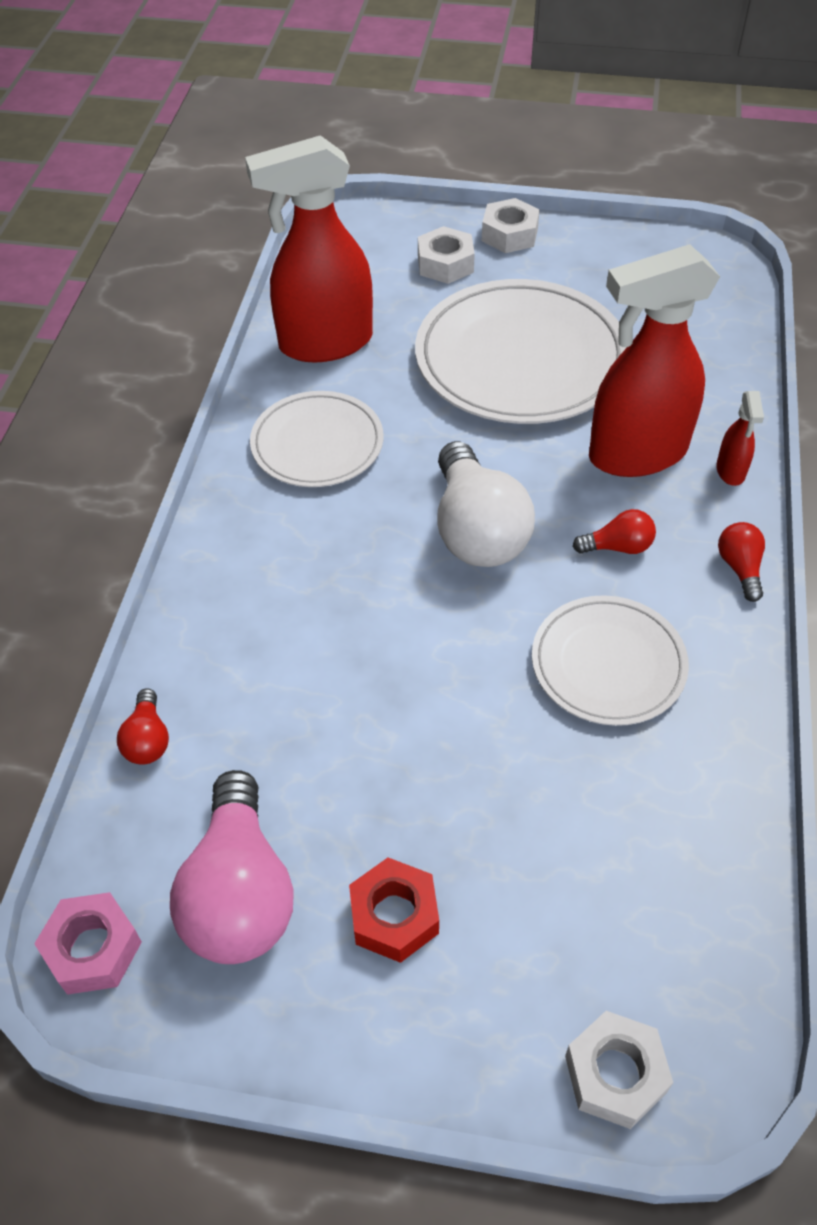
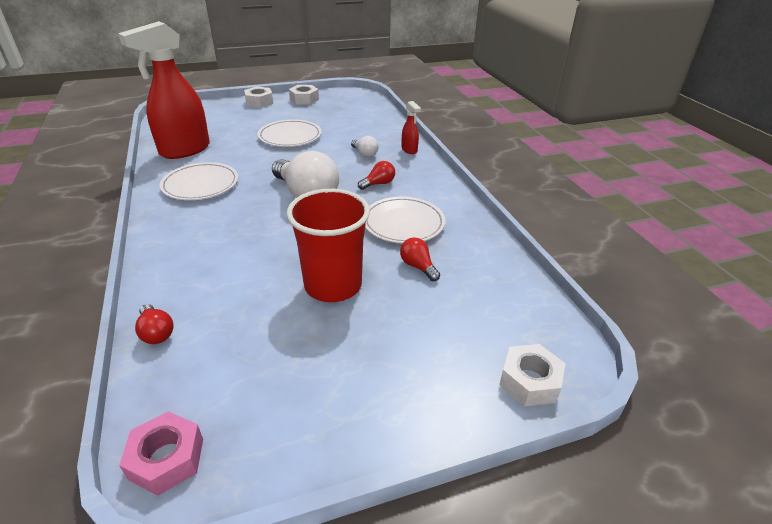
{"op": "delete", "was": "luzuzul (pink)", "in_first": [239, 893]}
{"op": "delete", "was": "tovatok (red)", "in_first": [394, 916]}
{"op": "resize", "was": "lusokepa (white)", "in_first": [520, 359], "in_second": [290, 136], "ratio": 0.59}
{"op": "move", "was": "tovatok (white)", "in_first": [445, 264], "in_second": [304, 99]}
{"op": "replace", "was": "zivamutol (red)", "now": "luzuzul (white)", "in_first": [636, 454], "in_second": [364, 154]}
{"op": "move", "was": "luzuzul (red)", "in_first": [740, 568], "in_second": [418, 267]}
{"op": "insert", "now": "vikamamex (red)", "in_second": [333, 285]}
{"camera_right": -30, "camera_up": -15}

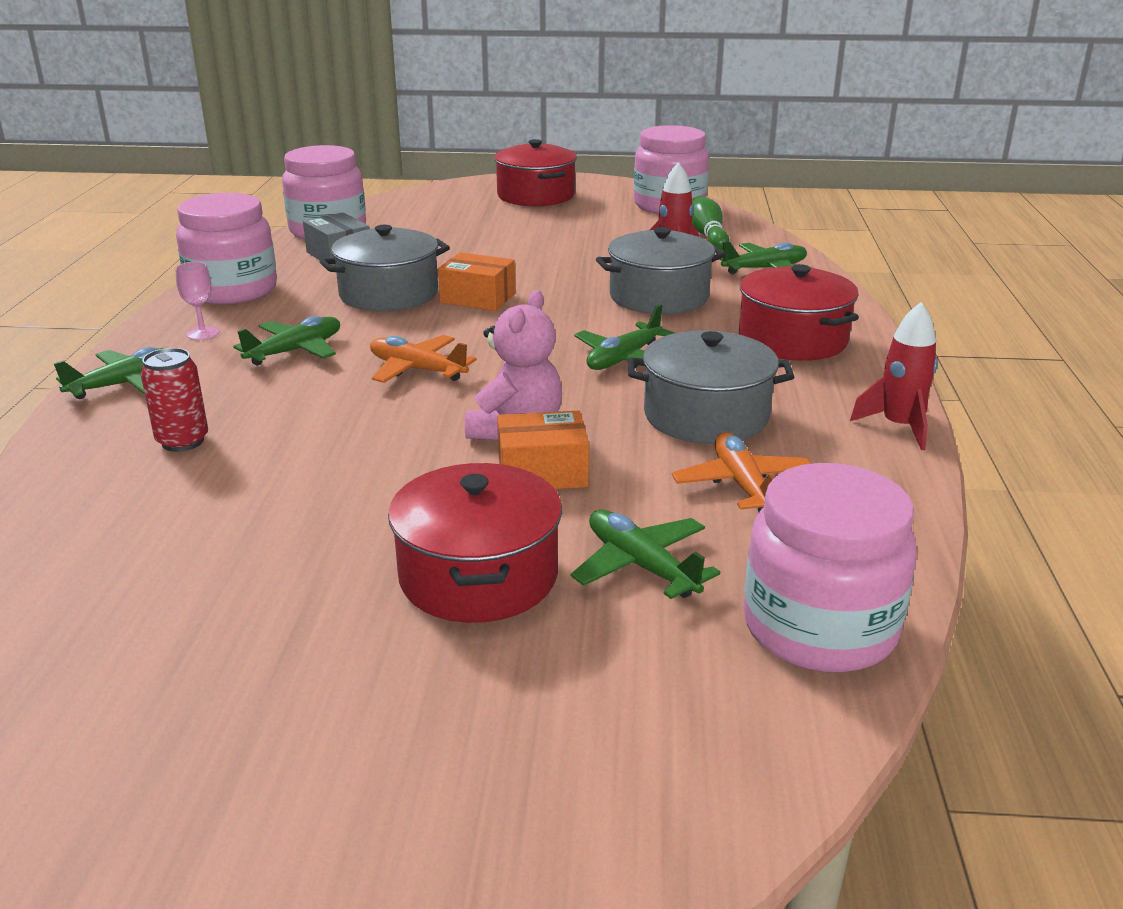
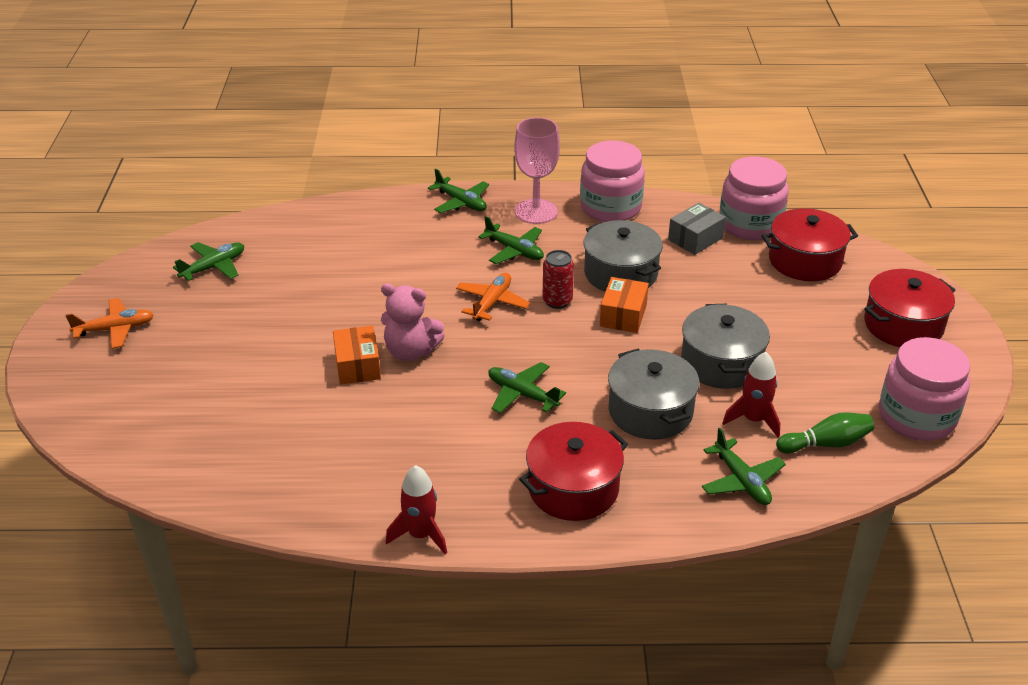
{"op": "move", "was": "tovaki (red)", "in_first": [183, 441], "in_second": [557, 301]}
{"op": "resize", "was": "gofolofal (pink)", "in_first": [202, 333], "in_second": [536, 211], "ratio": 2.12}
{"op": "move", "was": "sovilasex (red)", "in_first": [478, 576], "in_second": [805, 261]}
{"op": "move", "was": "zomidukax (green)", "in_first": [641, 565], "in_second": [214, 267]}
{"op": "move", "was": "sovilasex (grey)", "in_first": [706, 416], "in_second": [721, 363]}
{"op": "move", "was": "zomidukax (orange)", "in_first": [742, 485], "in_second": [115, 329]}
{"op": "delete", "was": "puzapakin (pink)", "in_first": [819, 628]}
{"camera_right": 85, "camera_up": 10}

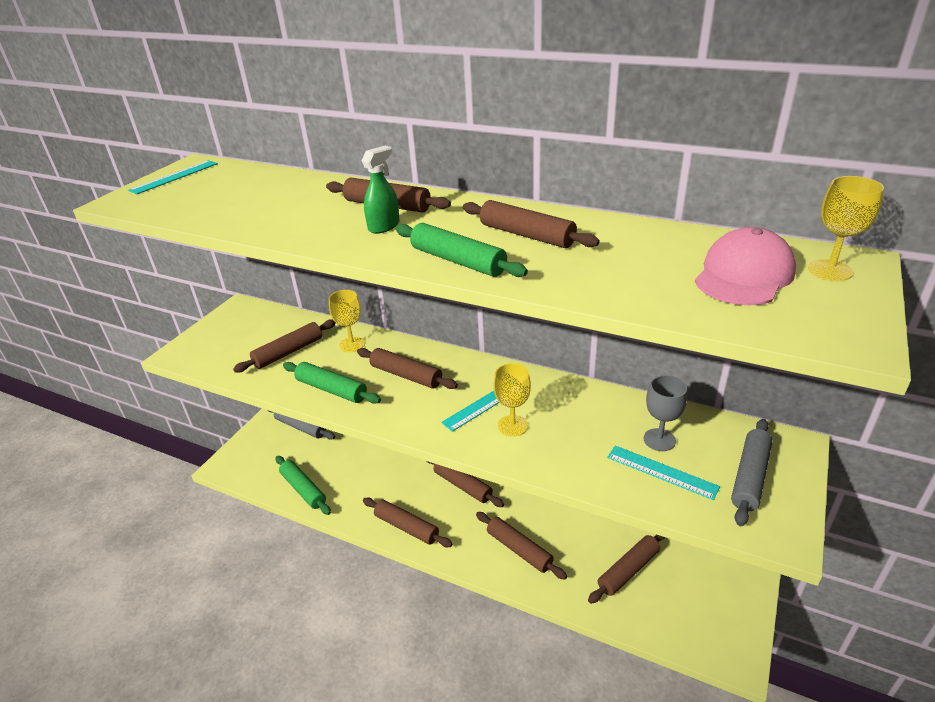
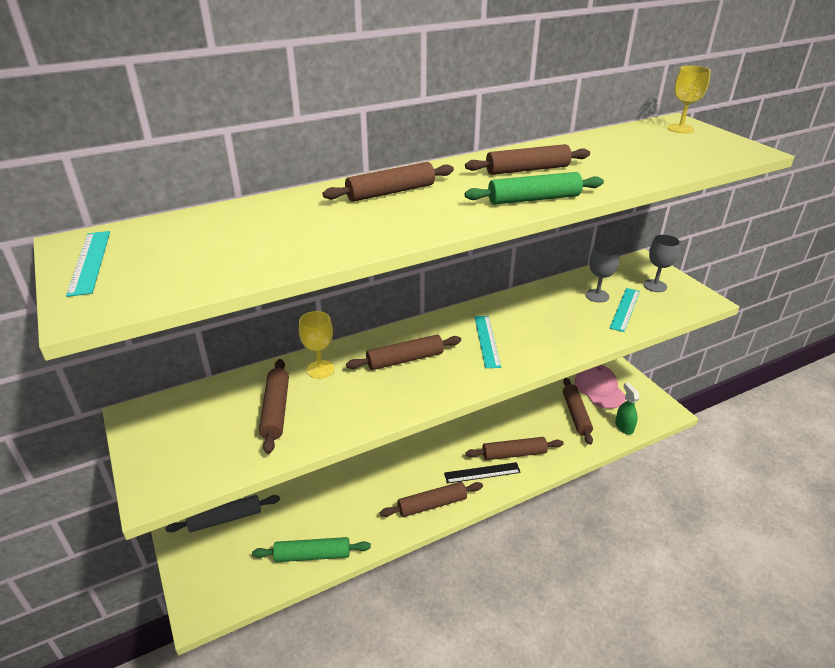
{"op": "delete", "was": "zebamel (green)", "in_first": [331, 389]}
{"op": "move", "was": "zivamutol (green)", "in_first": [384, 226], "in_second": [624, 427]}
{"op": "delete", "was": "zebamel (brown)", "in_first": [462, 485]}
{"op": "delete", "was": "gofolofal (yellow)", "in_first": [512, 426]}
{"op": "rotate", "was": "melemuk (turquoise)", "in_first": [661, 472], "in_second": [625, 309], "clockwise": -45}
{"op": "move", "was": "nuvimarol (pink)", "in_first": [744, 275], "in_second": [599, 389]}
{"op": "replace", "was": "zebamel (grey)", "now": "gofolofal (grey)", "in_first": [750, 477], "in_second": [655, 286]}
{"op": "insert", "now": "melemuk (black)", "in_second": [482, 473]}
{"camera_right": -55, "camera_up": 0}

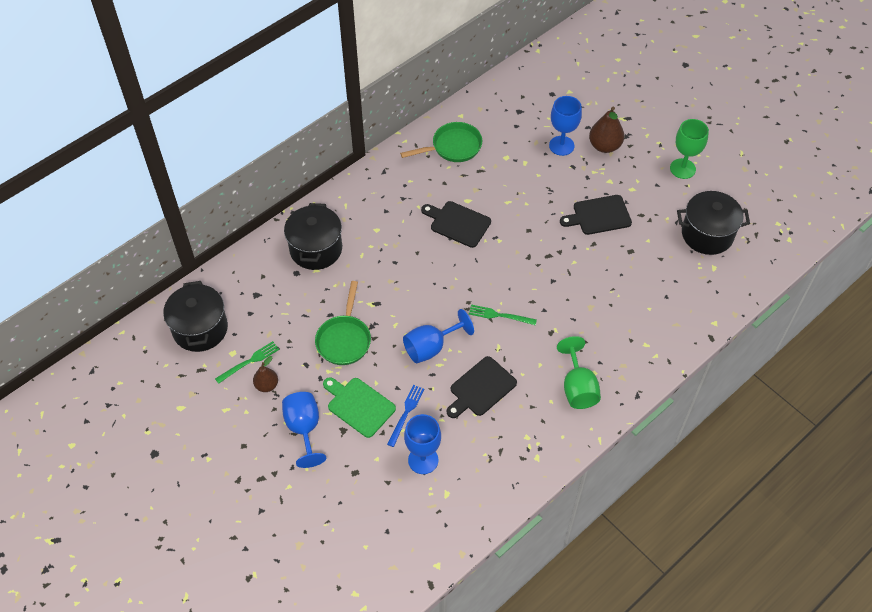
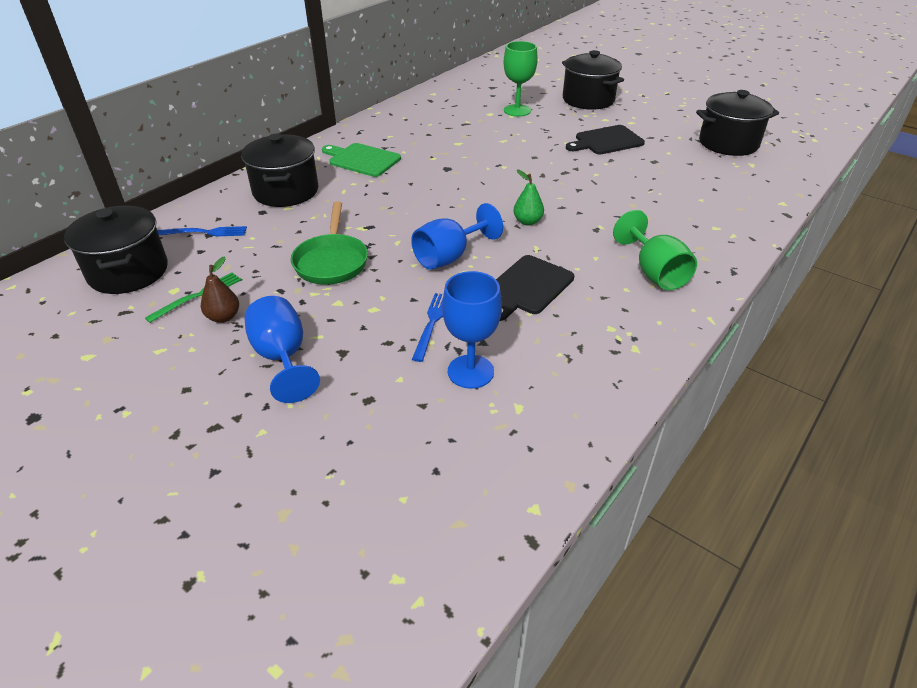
{"op": "move", "was": "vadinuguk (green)", "in_first": [359, 406], "in_second": [362, 160]}
{"op": "delete", "was": "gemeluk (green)", "in_first": [453, 147]}
{"op": "delete", "was": "vadinuguk (black)", "in_first": [458, 223]}
{"op": "replace", "was": "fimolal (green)", "now": "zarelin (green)", "in_first": [500, 315], "in_second": [527, 221]}
{"op": "delete", "was": "gofolofal (blue)", "in_first": [561, 146]}
{"op": "replace", "was": "zarelin (brown)", "now": "sovilasex (black)", "in_first": [604, 146], "in_second": [588, 100]}
{"op": "move", "was": "gofolofal (green)", "in_first": [682, 168], "in_second": [517, 110]}
{"op": "insert", "now": "fimolal (blue)", "in_second": [205, 232]}
{"camera_right": -10, "camera_up": -15}

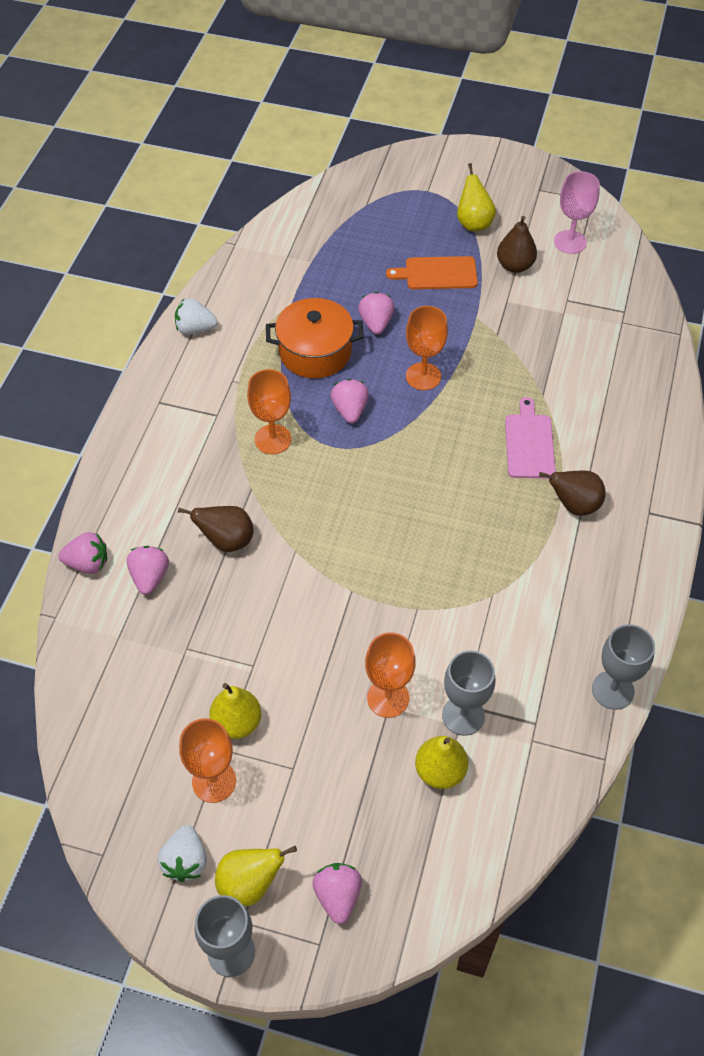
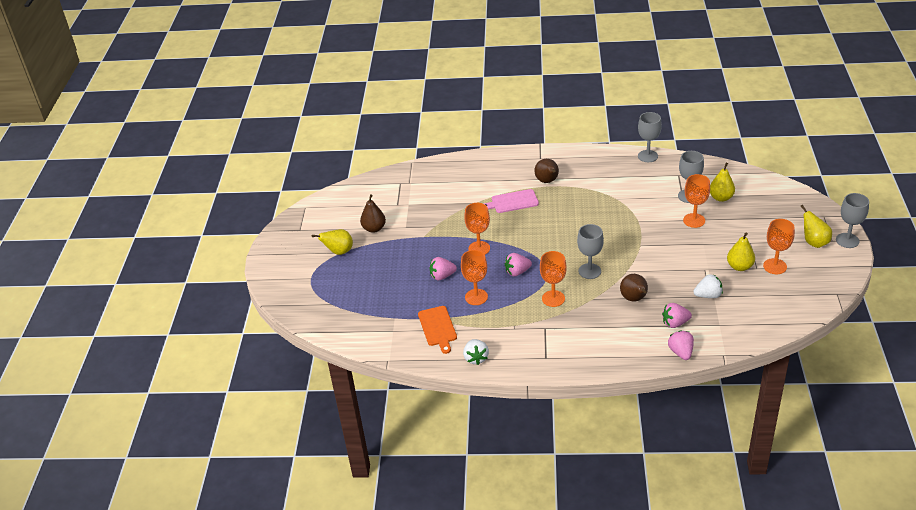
{"op": "move", "was": "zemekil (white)", "in_first": [185, 861], "in_second": [708, 295]}
{"op": "replace", "was": "sovilasex (orange)", "now": "gofolofal (orange)", "in_first": [315, 352], "in_second": [476, 297]}
{"op": "delete", "was": "zemekil (pink)", "in_first": [338, 896]}
{"op": "move", "was": "vadinuguk (orange)", "in_first": [437, 273], "in_second": [438, 327]}
{"op": "delete", "was": "gofolofal (pink)", "in_first": [570, 242]}
{"op": "insert", "now": "gofolofal (grey)", "in_second": [589, 271]}
{"camera_right": -100, "camera_up": -15}

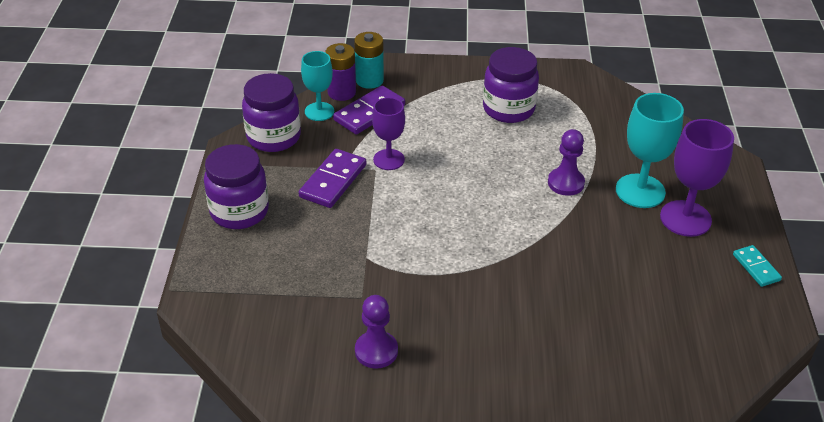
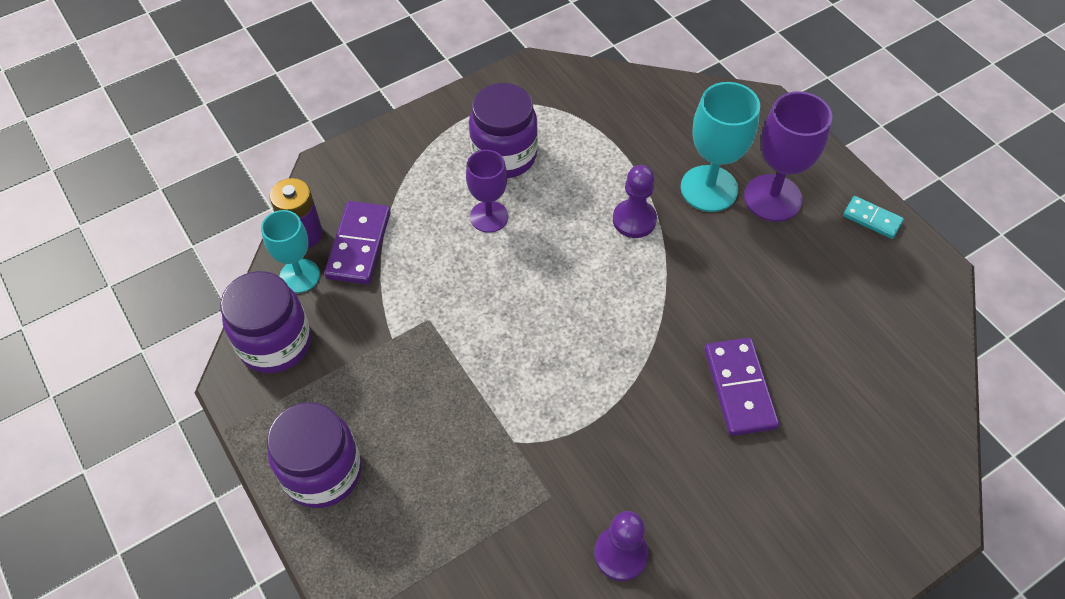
{"op": "move", "was": "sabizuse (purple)", "in_first": [333, 181], "in_second": [739, 388]}
{"op": "delete", "was": "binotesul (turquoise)", "in_first": [369, 80]}
{"op": "move", "was": "gofolofal (purple)", "in_first": [389, 159], "in_second": [489, 217]}
{"camera_right": -35, "camera_up": 15}

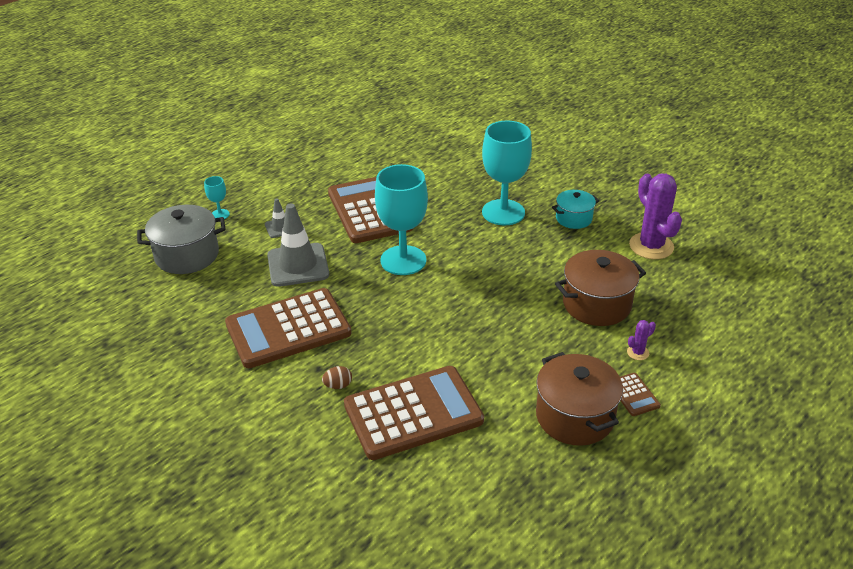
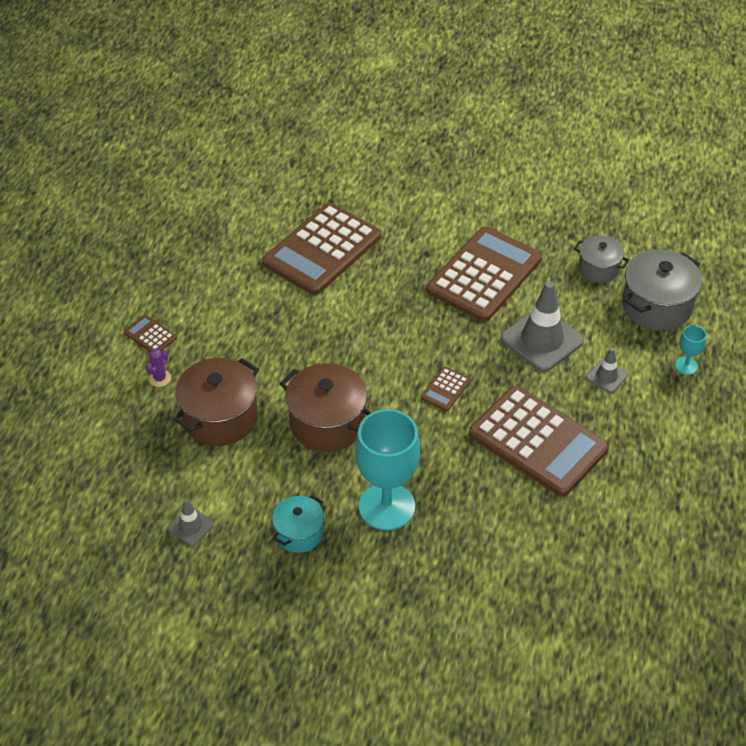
{"op": "delete", "was": "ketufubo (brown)", "in_first": [338, 385]}
{"op": "replace", "was": "gofolofal (turquoise)", "now": "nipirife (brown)", "in_first": [403, 260], "in_second": [445, 389]}
{"op": "move", "was": "sovilasex (brown)", "in_first": [575, 416], "in_second": [327, 423]}
{"op": "replace", "was": "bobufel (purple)", "now": "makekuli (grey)", "in_first": [651, 246], "in_second": [190, 526]}
{"op": "insert", "now": "sovilasex (grey)", "in_second": [598, 268]}
{"camera_right": 150, "camera_up": 10}

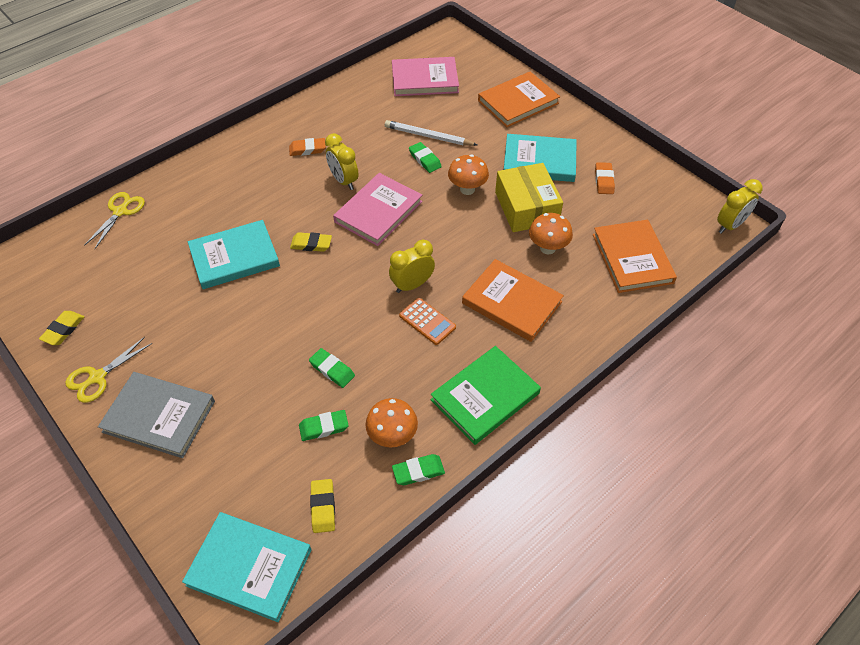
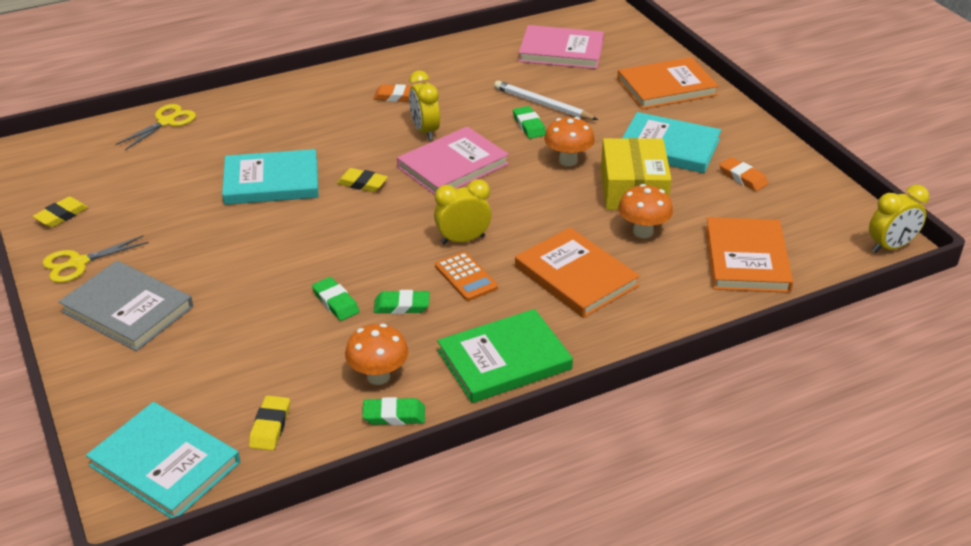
{"op": "move", "was": "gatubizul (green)", "in_first": [324, 427], "in_second": [401, 306]}
{"op": "rotate", "was": "gatubizul (orange)", "in_first": [604, 180], "in_second": [743, 178], "clockwise": -60}
{"camera_right": 15, "camera_up": -15}

